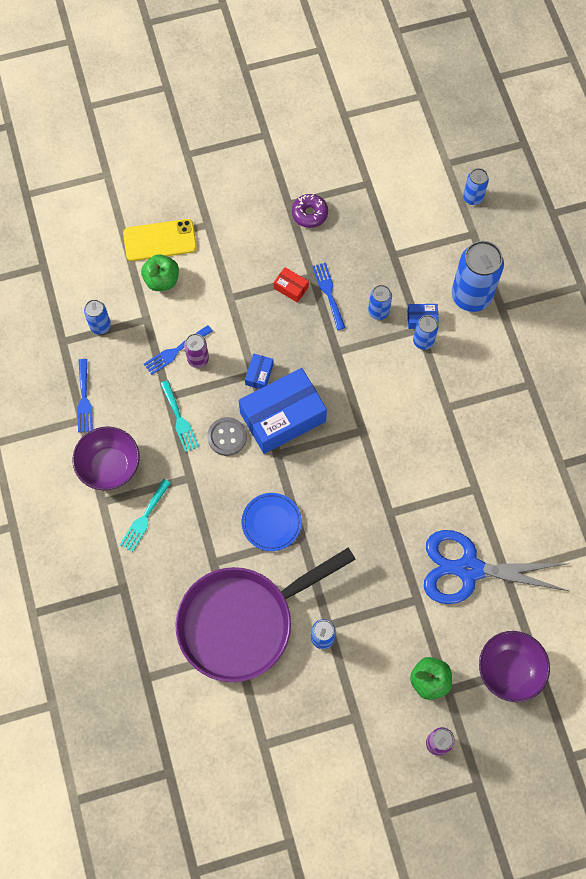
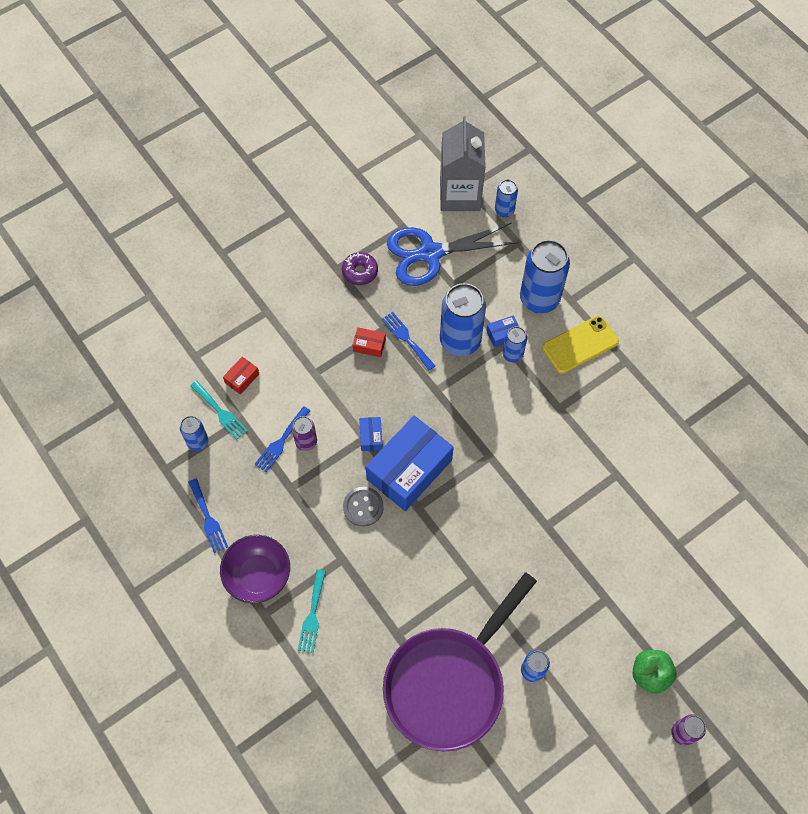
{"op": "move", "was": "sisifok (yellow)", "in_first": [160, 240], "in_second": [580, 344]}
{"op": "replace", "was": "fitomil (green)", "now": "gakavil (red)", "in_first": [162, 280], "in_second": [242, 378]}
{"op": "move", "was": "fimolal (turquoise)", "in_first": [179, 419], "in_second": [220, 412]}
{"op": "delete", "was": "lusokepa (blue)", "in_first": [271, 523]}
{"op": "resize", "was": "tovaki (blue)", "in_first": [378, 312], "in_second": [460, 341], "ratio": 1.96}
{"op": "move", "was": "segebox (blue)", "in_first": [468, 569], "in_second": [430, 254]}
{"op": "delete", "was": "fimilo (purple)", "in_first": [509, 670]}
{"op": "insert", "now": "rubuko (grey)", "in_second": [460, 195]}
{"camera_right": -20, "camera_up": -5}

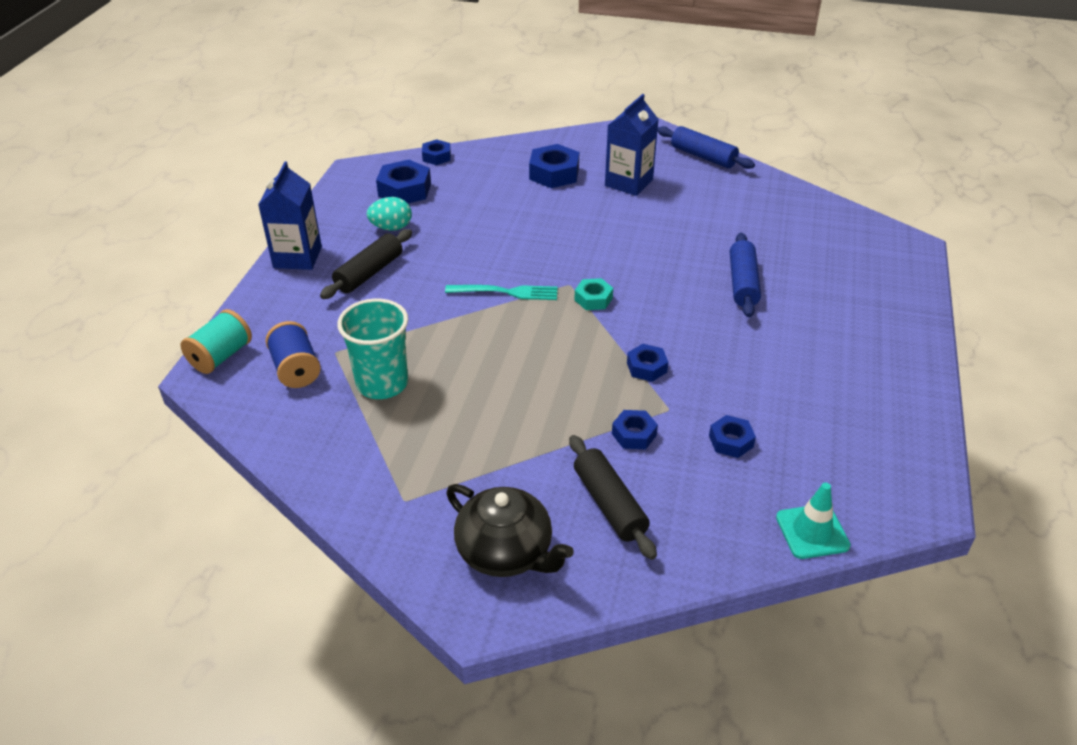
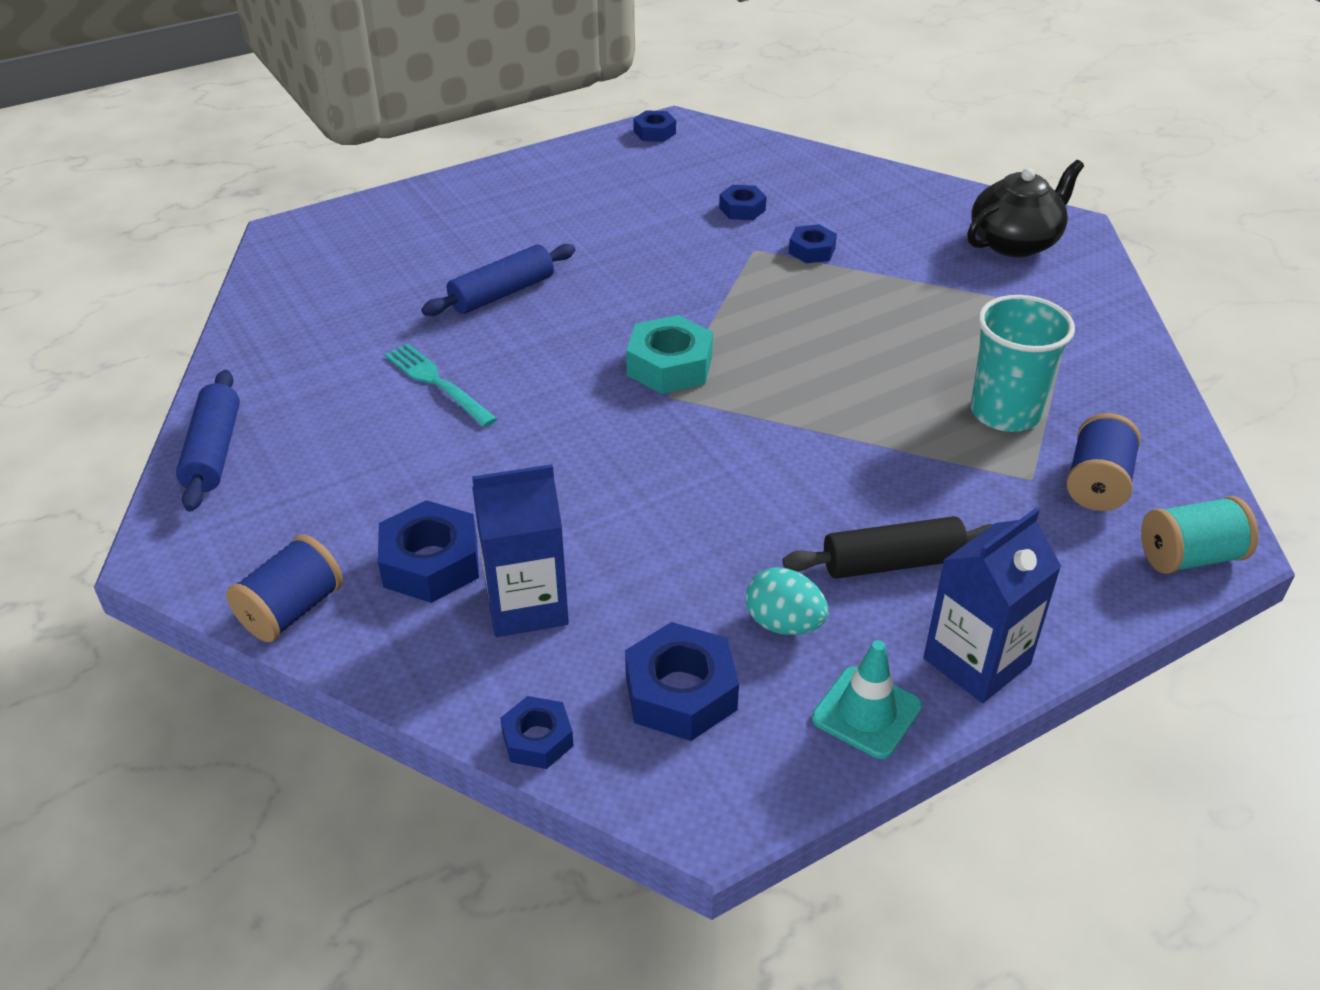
{"op": "move", "was": "fimolal (turquoise)", "in_first": [507, 292], "in_second": [436, 382]}
{"op": "rotate", "was": "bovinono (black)", "in_first": [506, 552], "in_second": [1015, 242], "clockwise": 60}
{"op": "delete", "was": "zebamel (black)", "in_first": [609, 504]}
{"op": "resize", "was": "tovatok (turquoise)", "in_first": [593, 299], "in_second": [670, 366], "ratio": 1.66}
{"op": "move", "was": "rubuko (blue)", "in_first": [628, 182], "in_second": [526, 605]}
{"op": "move", "was": "tovatok (blue)", "in_first": [646, 367], "in_second": [654, 132]}
{"op": "move", "was": "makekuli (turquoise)", "in_first": [812, 531], "in_second": [866, 712]}
{"op": "insert", "now": "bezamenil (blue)", "in_second": [292, 610]}
{"camera_right": -135, "camera_up": 0}

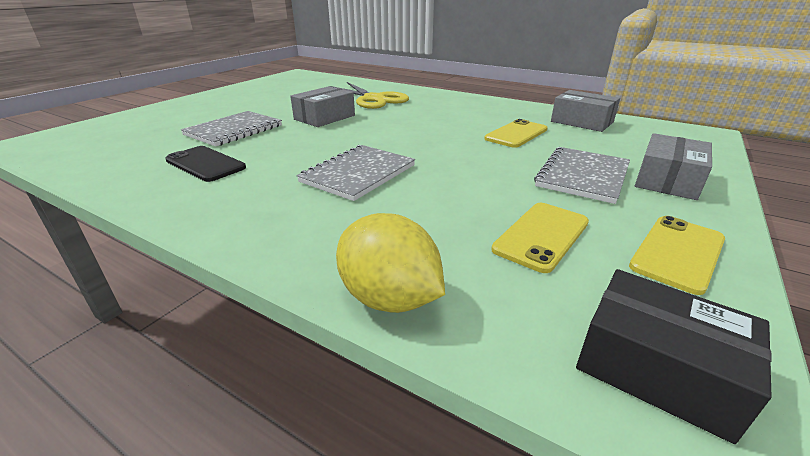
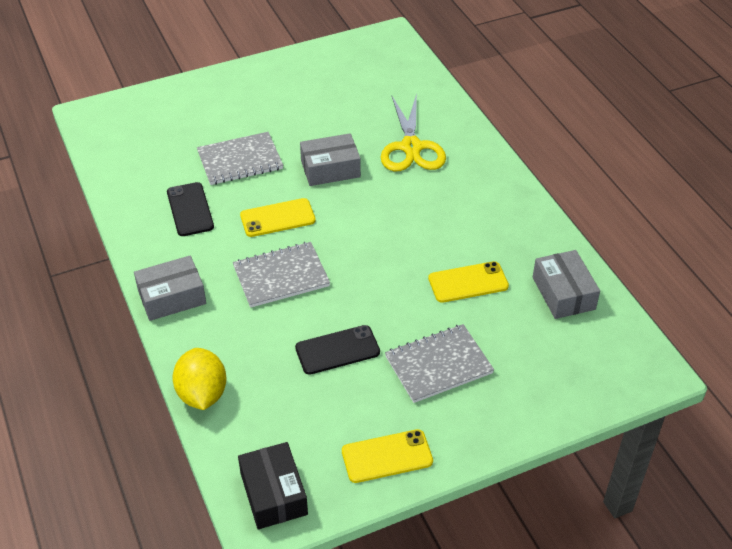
{"op": "move", "was": "sisifok (yellow)", "in_first": [541, 236], "in_second": [277, 218]}
{"op": "move", "was": "gakavil (grey)", "in_first": [667, 180], "in_second": [172, 297]}
{"op": "insert", "now": "sisifok (black)", "in_second": [337, 350]}
{"camera_right": 35, "camera_up": 15}

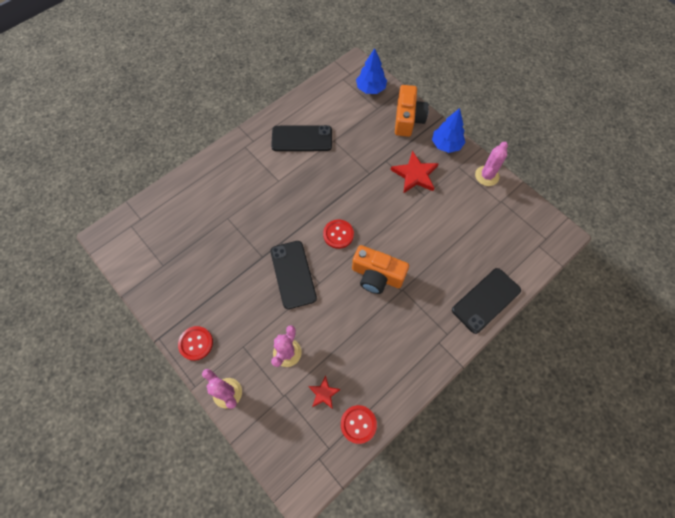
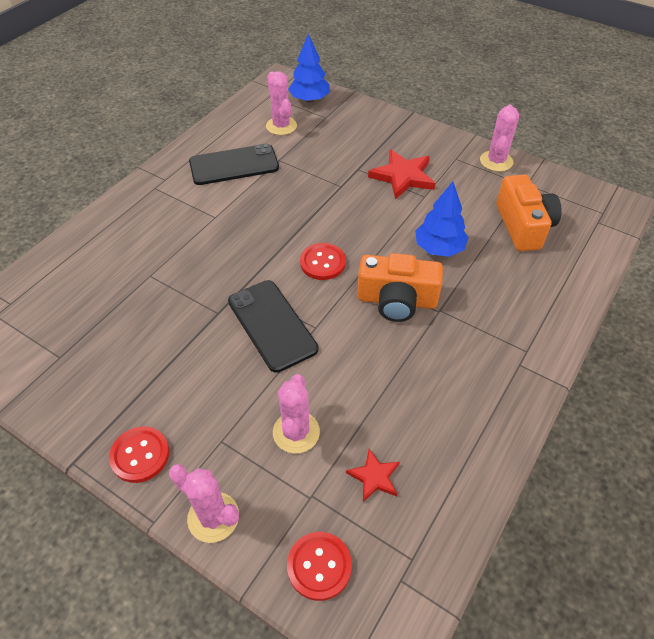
{"op": "move", "was": "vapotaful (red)", "in_first": [358, 424], "in_second": [319, 566]}
{"op": "move", "was": "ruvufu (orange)", "in_first": [408, 119], "in_second": [523, 226]}
{"op": "move", "was": "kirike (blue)", "in_first": [446, 145], "in_second": [439, 248]}
{"op": "delete", "was": "sisifok (black)", "in_first": [486, 300]}
{"op": "insert", "now": "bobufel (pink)", "in_second": [281, 126]}
{"camera_right": -15, "camera_up": -15}

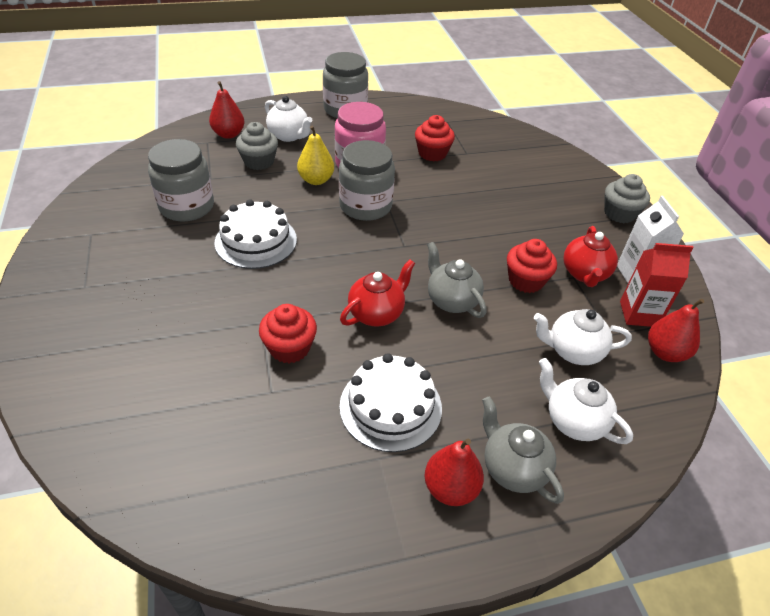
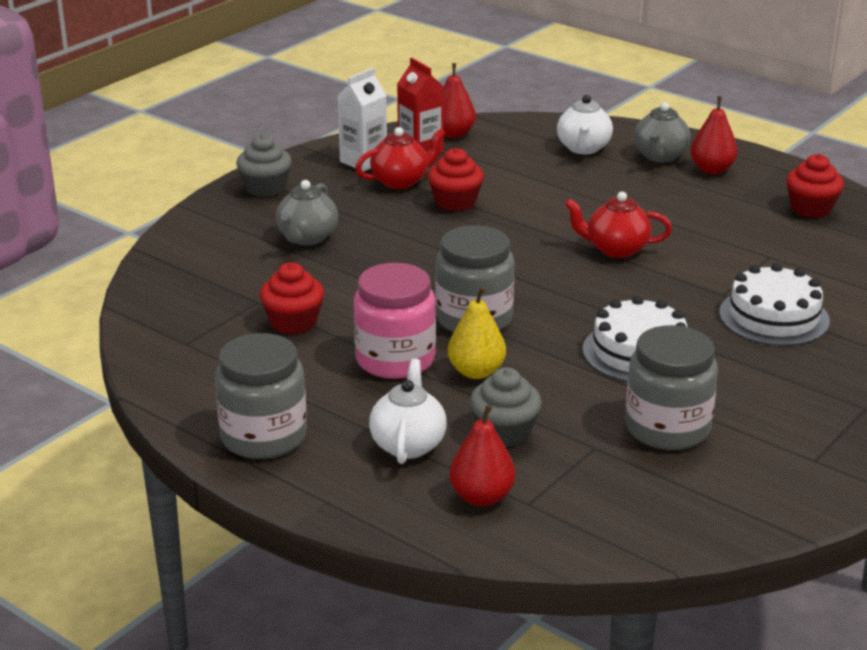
{"op": "move", "was": "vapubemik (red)", "in_first": [289, 348], "in_second": [811, 208]}
{"op": "move", "was": "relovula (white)", "in_first": [390, 406], "in_second": [774, 317]}
{"op": "move", "was": "bovinono (grey)", "in_first": [451, 300], "in_second": [307, 238]}
{"op": "delete", "was": "bovinono (white)", "in_first": [573, 351]}
{"camera_right": -125, "camera_up": -15}

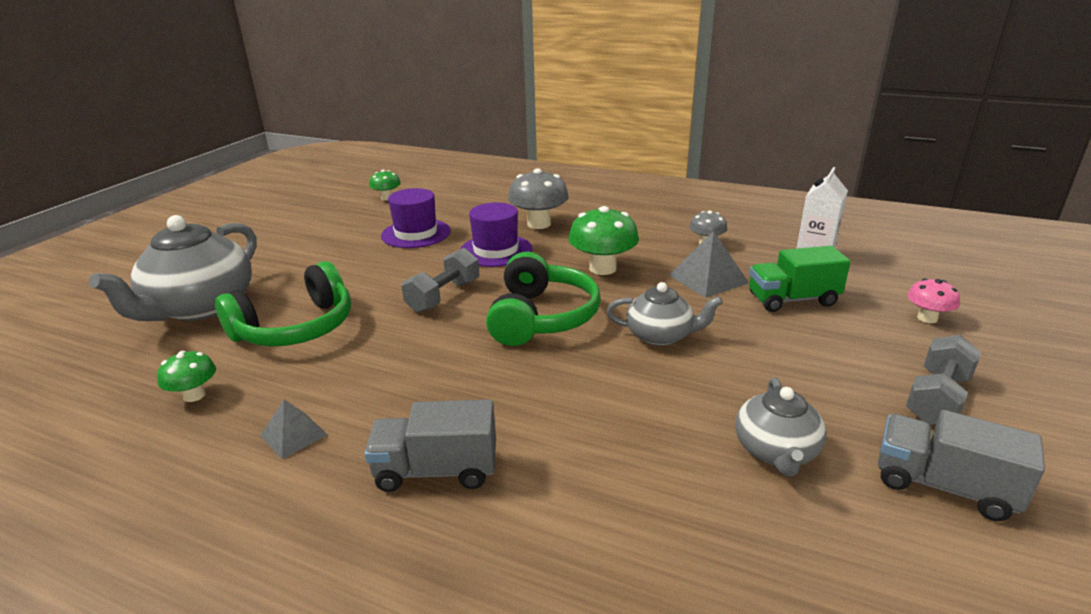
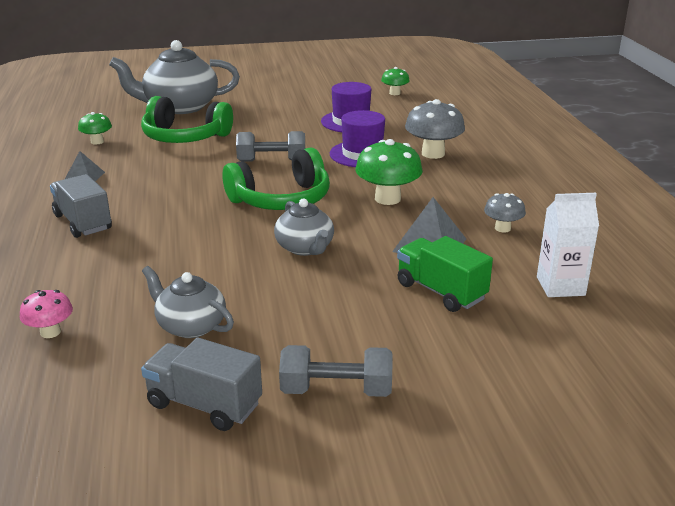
{"op": "rotate", "was": "bovinono (grey)", "in_first": [776, 452], "in_second": [190, 326], "clockwise": 60}
{"op": "rotate", "was": "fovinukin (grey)", "in_first": [943, 486], "in_second": [204, 404], "clockwise": -60}
{"op": "move", "was": "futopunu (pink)", "in_first": [927, 318], "in_second": [50, 332]}
{"camera_right": 55, "camera_up": 0}

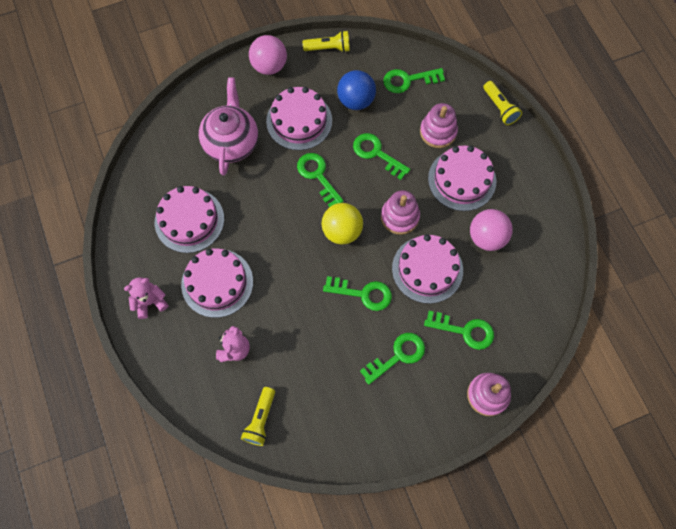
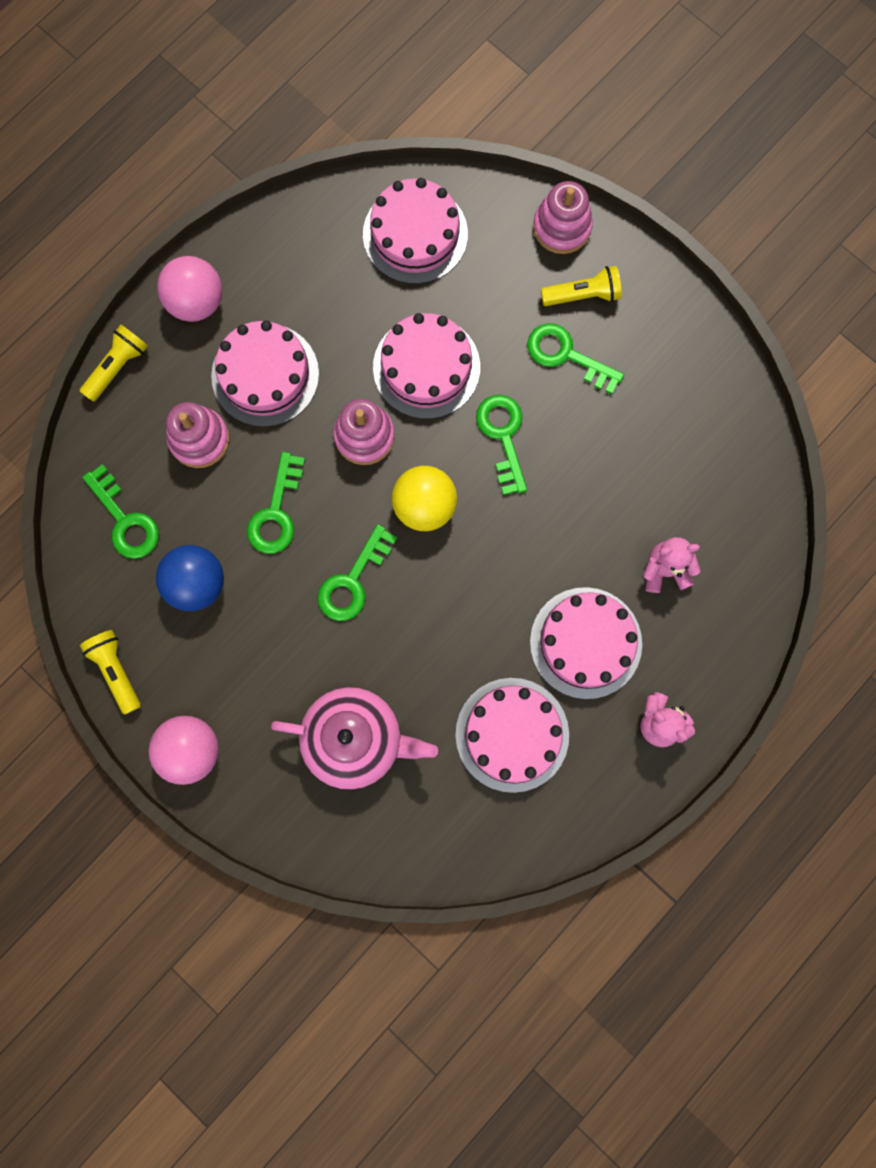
{"op": "rotate", "was": "bovinono (pink)", "in_first": [231, 142], "in_second": [355, 739], "clockwise": -150}
{"op": "move", "was": "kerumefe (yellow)", "in_first": [260, 419], "in_second": [583, 295]}
{"op": "move", "was": "relovula (pink)", "in_first": [299, 121], "in_second": [415, 234]}
{"op": "delete", "was": "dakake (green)", "in_first": [464, 330]}
{"op": "move", "was": "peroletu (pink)", "in_first": [487, 237], "in_second": [197, 302]}
{"camera_right": -115, "camera_up": 10}

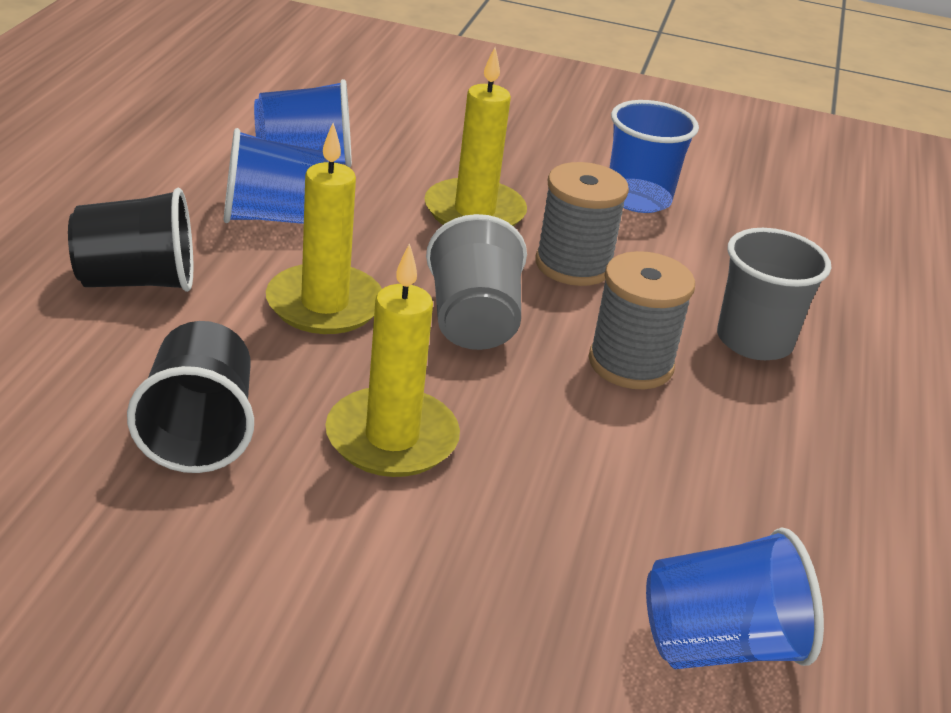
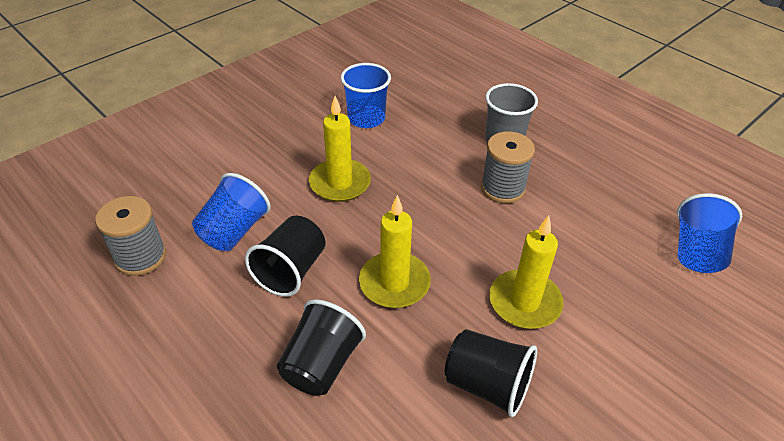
{"op": "recolor", "was": "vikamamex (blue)", "now": "vikamamex (black)", "in_first": [274, 218], "in_second": [291, 271]}
{"op": "delete", "was": "vikamamex (grey)", "in_first": [473, 322]}
{"op": "move", "was": "bezamenil (grey)", "in_first": [573, 265], "in_second": [140, 257]}
{"camera_right": -55, "camera_up": 10}

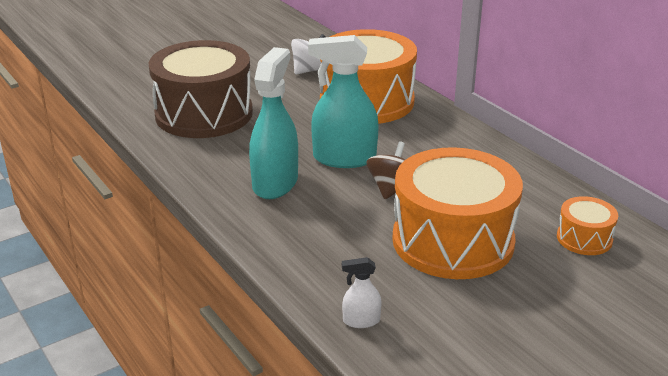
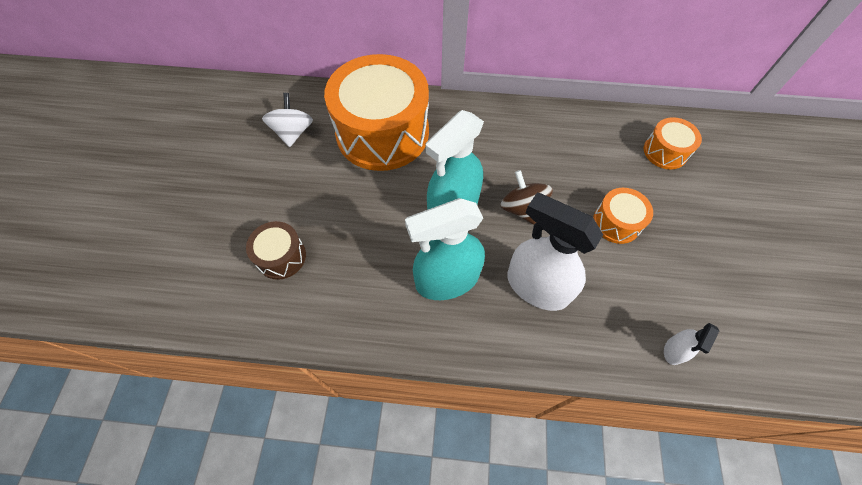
{"op": "resize", "was": "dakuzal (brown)", "in_first": [204, 114], "in_second": [281, 257], "ratio": 0.45}
{"op": "rotate", "was": "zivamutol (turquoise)", "in_first": [275, 183], "in_second": [447, 280], "clockwise": -75}
{"op": "resize", "was": "dakuzal (orange)", "in_first": [453, 241], "in_second": [616, 222], "ratio": 0.45}
{"op": "insert", "now": "zivamutol (white)", "in_second": [537, 286]}
{"camera_right": -50, "camera_up": 30}

